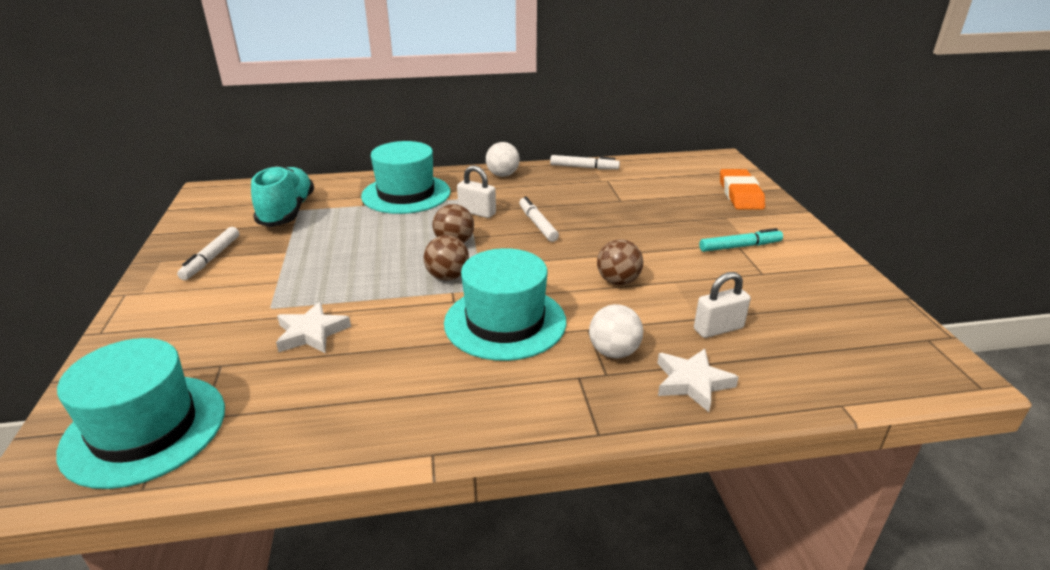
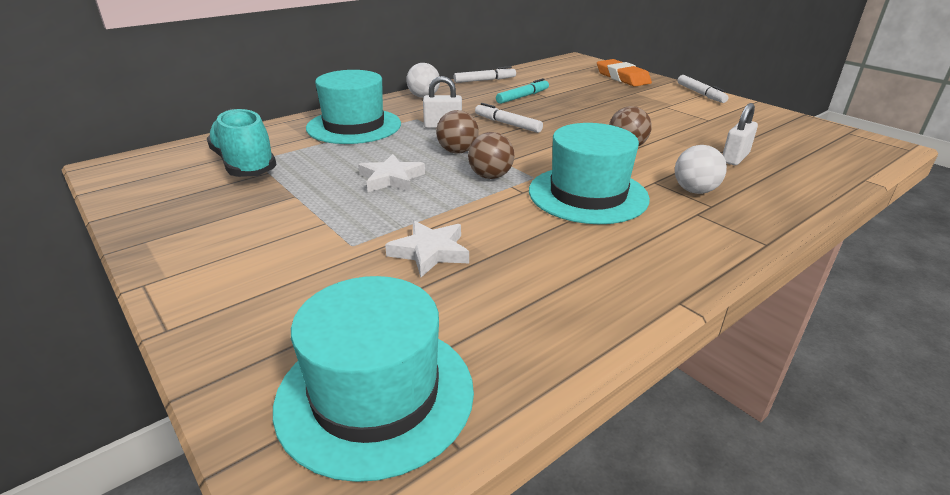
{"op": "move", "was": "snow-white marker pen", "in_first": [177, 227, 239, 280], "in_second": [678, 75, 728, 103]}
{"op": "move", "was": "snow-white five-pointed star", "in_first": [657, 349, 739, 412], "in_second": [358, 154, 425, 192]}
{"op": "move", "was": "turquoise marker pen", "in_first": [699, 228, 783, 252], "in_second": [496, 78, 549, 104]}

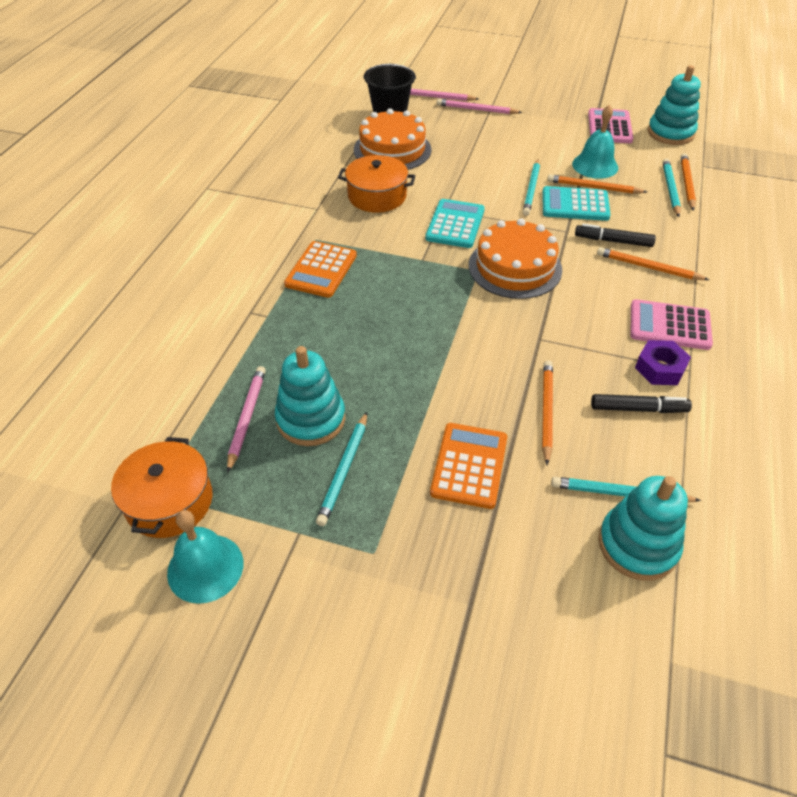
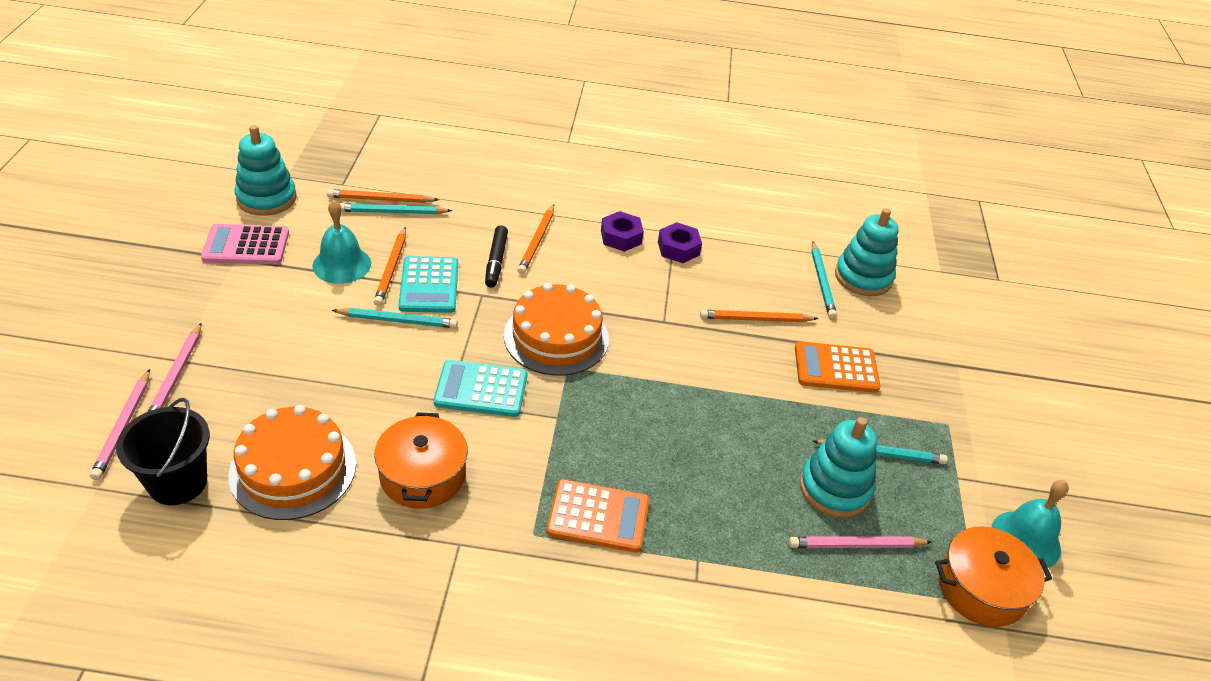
{"op": "delete", "was": "ebony marker pen", "in_first": [591, 394, 692, 413]}
{"op": "replace", "was": "pink pocket calculator", "now": "purple hex nut", "in_first": [631, 299, 713, 350], "in_second": [601, 211, 644, 252]}

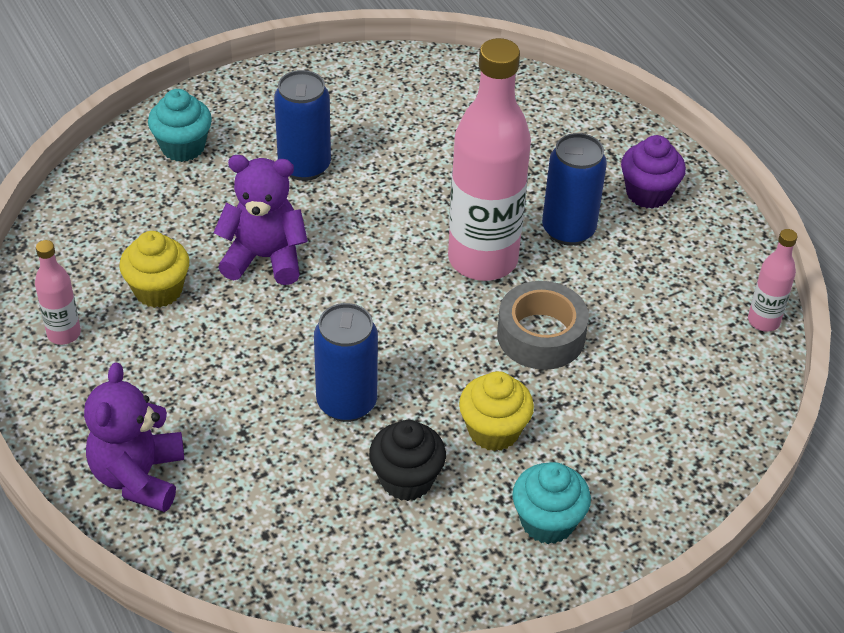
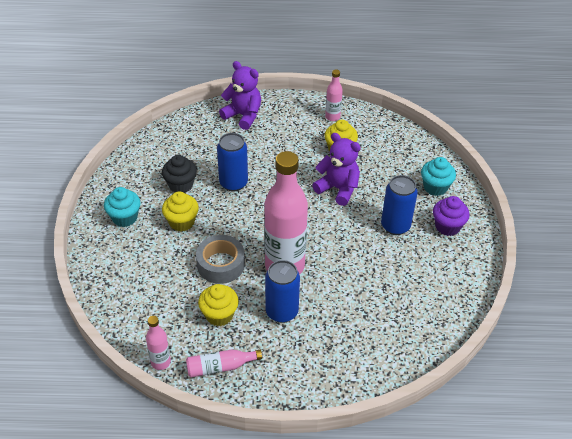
{"op": "insert", "now": "pink flask", "in_second": [186, 350, 262, 377]}
{"op": "insert", "now": "yellow cupcake", "in_second": [198, 284, 239, 326]}
{"op": "move", "was": "purple cupcake", "in_first": [621, 135, 686, 209], "in_second": [433, 196, 470, 236]}
{"op": "rotate", "was": "purple teddy", "in_first": [213, 155, 308, 285], "in_second": [313, 133, 361, 206], "clockwise": -90}

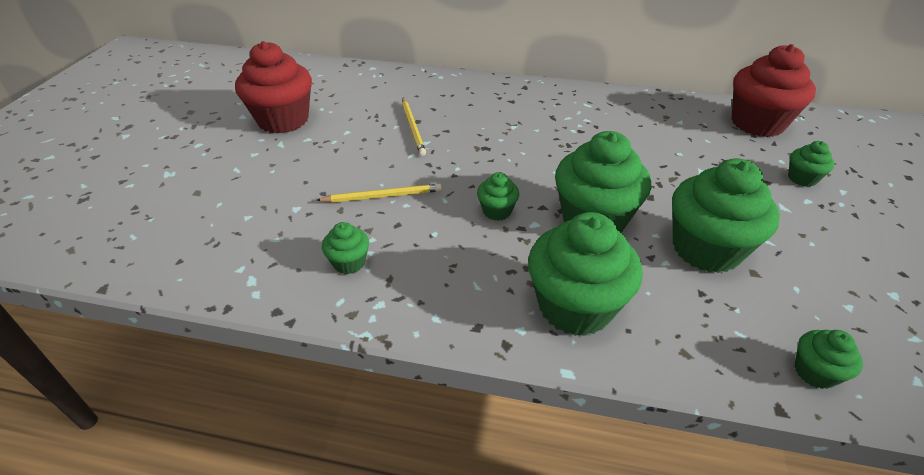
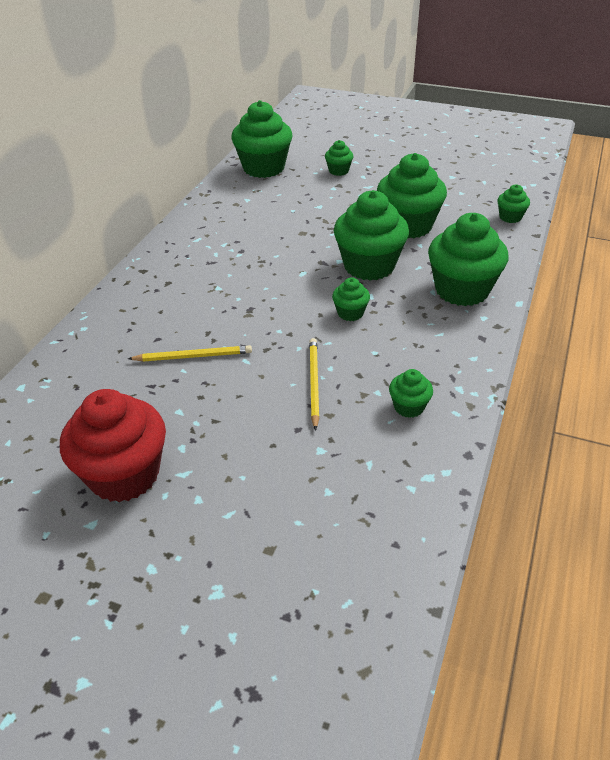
{"op": "recolor", "was": "crimson cupcake", "now": "emerald cupcake", "in_first": [731, 44, 816, 137], "in_second": [231, 100, 292, 178]}

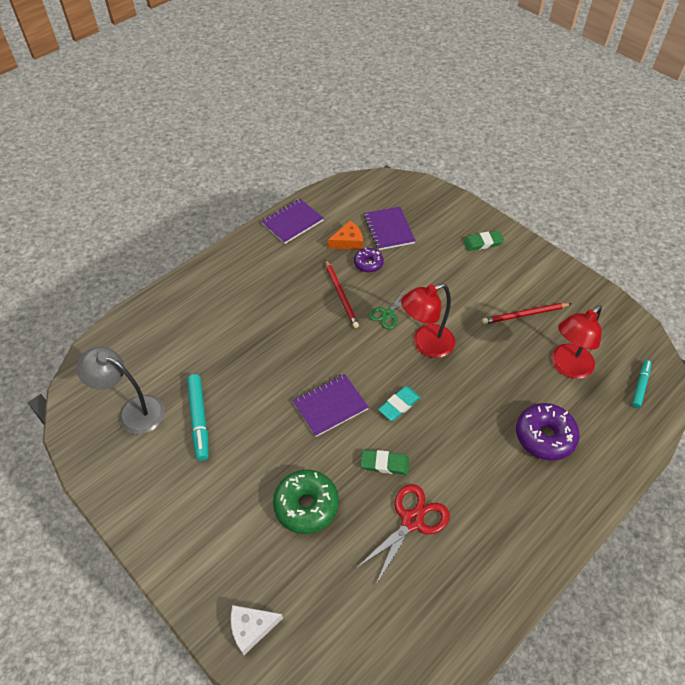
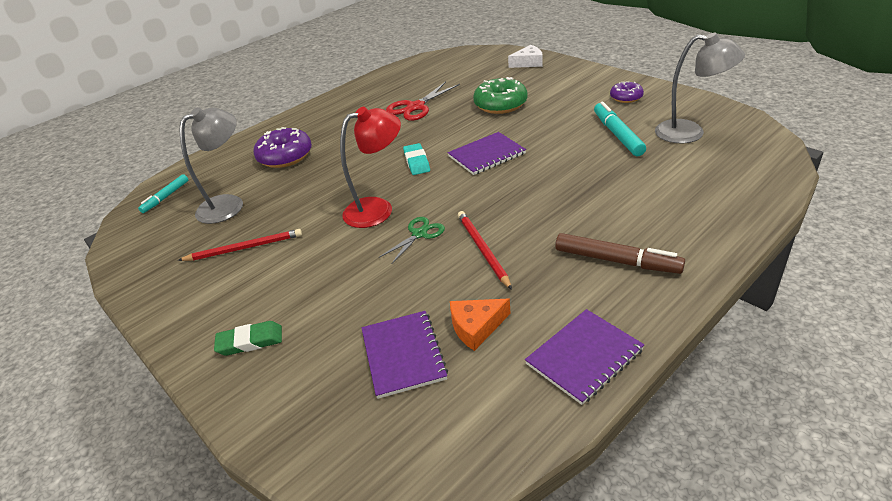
{"op": "delete", "was": "emerald pencil eraser", "in_first": [361, 450, 409, 475]}
{"op": "insert", "now": "brown marker pen", "in_second": [555, 233, 685, 274]}
{"op": "move", "was": "purple doughnut", "in_first": [354, 248, 384, 273], "in_second": [610, 81, 644, 103]}
{"op": "recolor", "was": "crimson desk lamp", "now": "ash-grey desk lamp", "in_first": [552, 305, 602, 379], "in_second": [179, 107, 243, 224]}
{"op": "rotate", "was": "turquoise pencil eraser", "in_first": [378, 386, 421, 421], "in_second": [403, 143, 430, 175], "clockwise": -60}

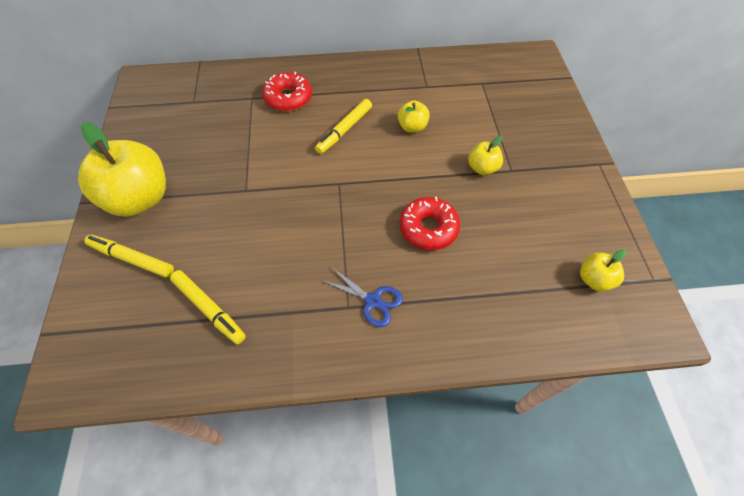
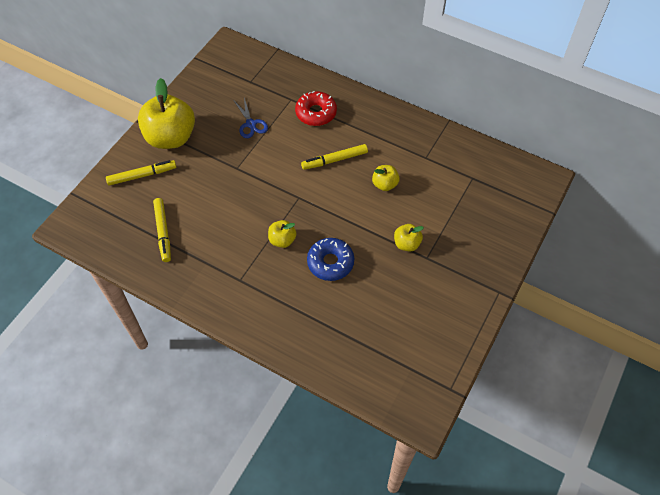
{"op": "move", "was": "royal blue shears", "in_first": [321, 266, 403, 327], "in_second": [234, 98, 268, 138]}
{"op": "move", "was": "yellow toy apple", "in_first": [580, 249, 627, 292], "in_second": [268, 220, 297, 248]}
{"op": "recolor", "was": "crimson doughnut", "now": "royal blue doughnut", "in_first": [400, 197, 460, 250], "in_second": [307, 238, 354, 281]}
{"op": "rotate", "was": "yellow marker pen", "in_first": [84, 235, 174, 278], "in_second": [106, 160, 176, 186], "clockwise": 105}

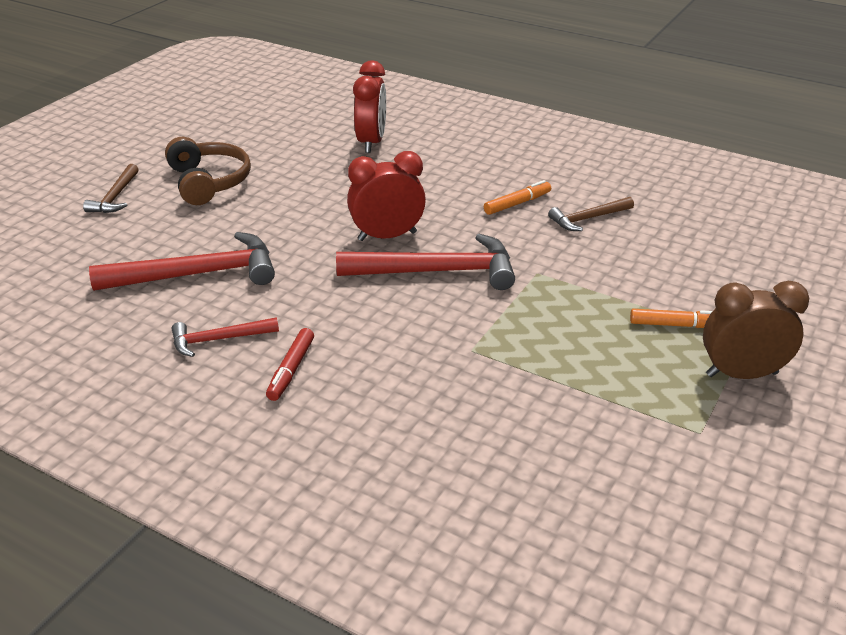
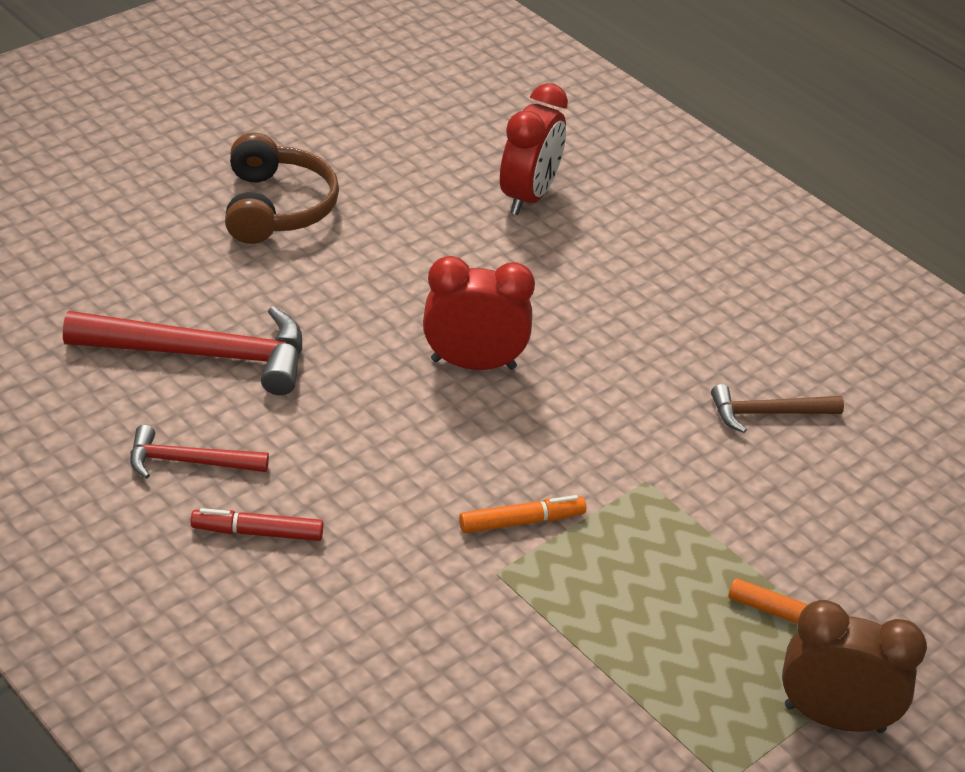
{"op": "delete", "was": "brown claw hammer", "in_first": [83, 164, 139, 213]}
{"op": "delete", "was": "crimson claw hammer", "in_first": [336, 234, 515, 290]}
{"op": "move", "was": "bright orange marker pen", "in_first": [484, 180, 551, 215], "in_second": [459, 495, 586, 533]}
{"op": "rotate", "was": "crimson marker pen", "in_first": [266, 328, 314, 401], "in_second": [191, 508, 324, 541], "clockwise": 60}

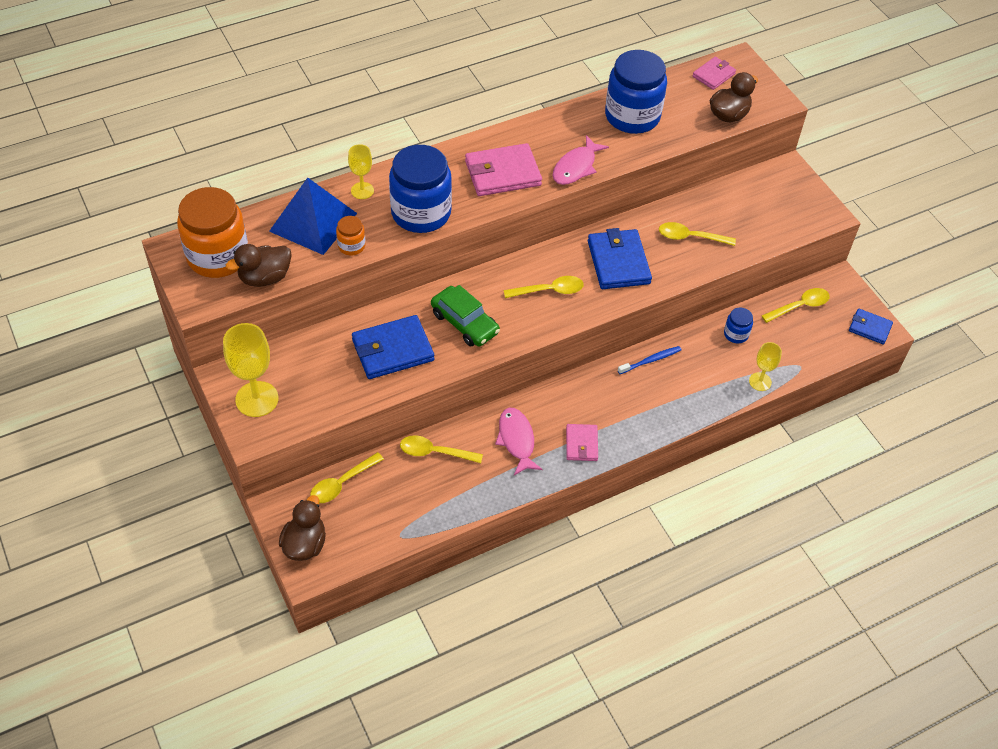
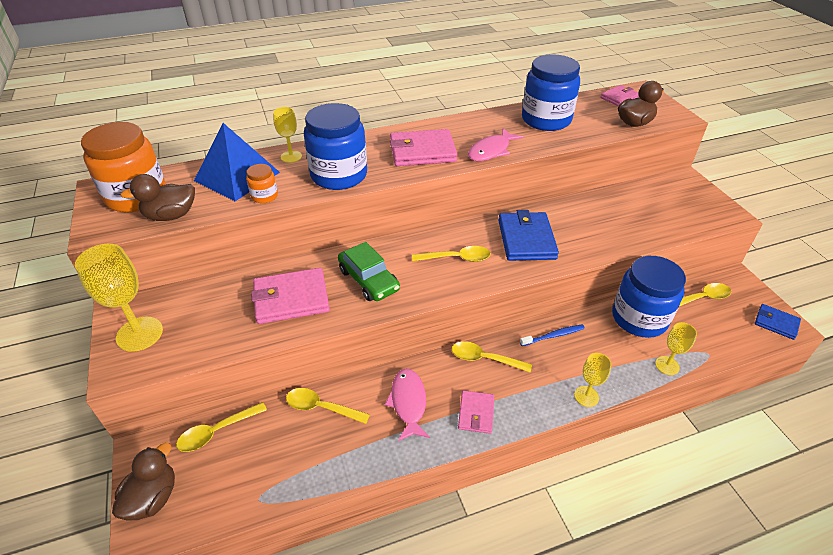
{"op": "insert", "now": "yellow wine glass", "in_second": [574, 353, 612, 407]}
{"op": "move", "was": "yellow spoon", "in_first": [659, 222, 736, 246], "in_second": [452, 341, 532, 372]}
{"op": "recolor", "was": "royal blue billfold", "now": "pink billfold", "in_first": [352, 315, 434, 379], "in_second": [251, 268, 330, 324]}
{"op": "resize", "was": "royal blue jar", "in_first": [724, 307, 753, 343], "in_second": [612, 256, 686, 338], "ratio": 2.22}

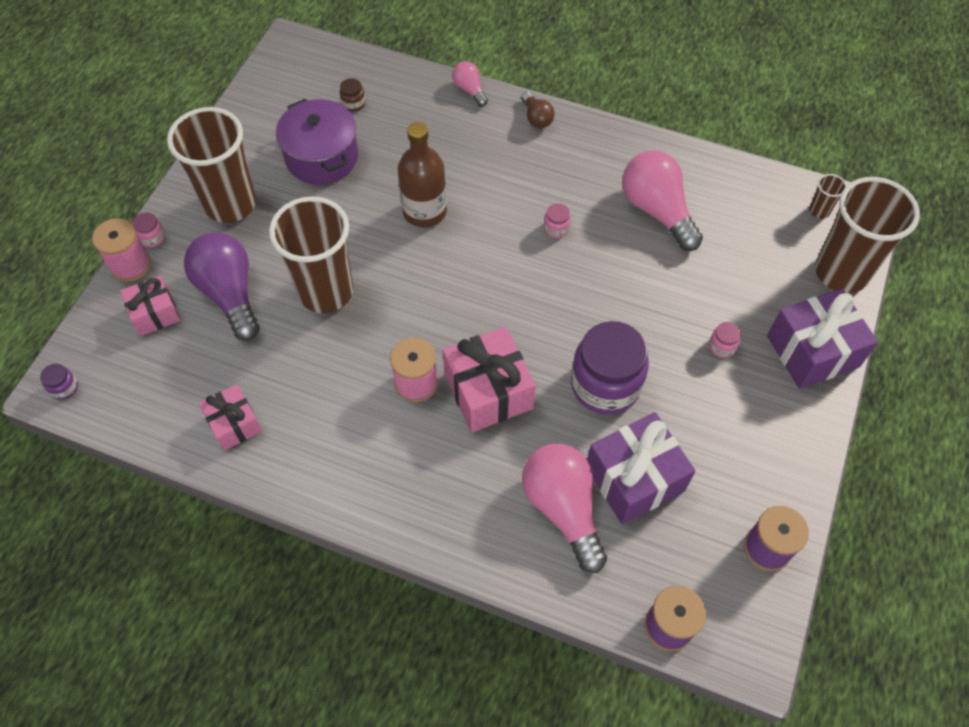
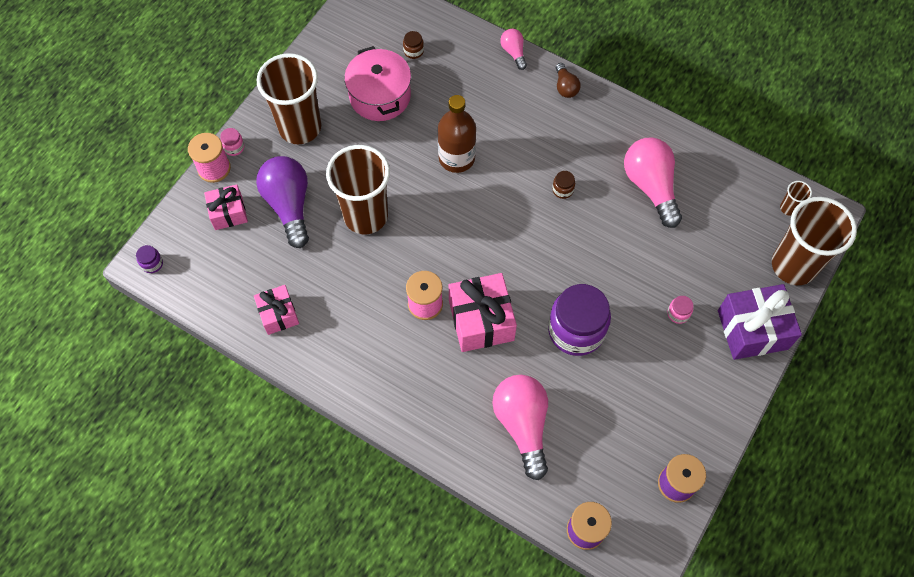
{"op": "delete", "was": "purple present", "in_first": [587, 412, 695, 524]}
{"op": "recolor", "was": "purple stockpot", "now": "pink stockpot", "in_first": [276, 99, 358, 184], "in_second": [344, 46, 411, 121]}
{"op": "recolor", "was": "pink jar", "now": "brown jar", "in_first": [544, 203, 571, 238], "in_second": [552, 171, 575, 199]}

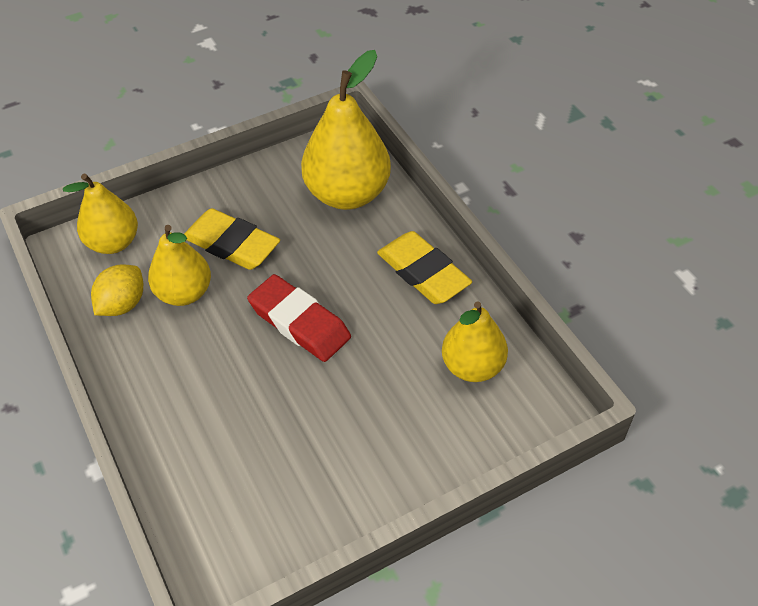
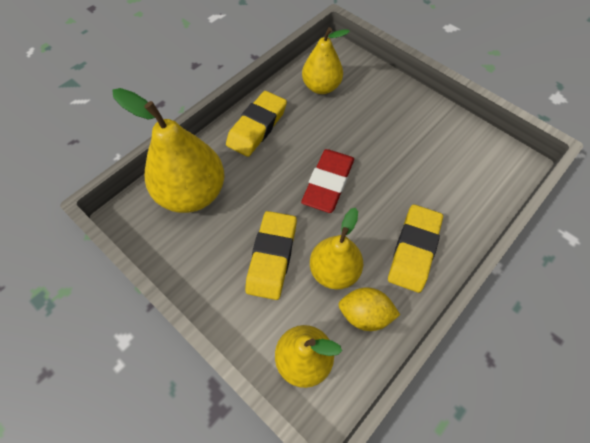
{"op": "insert", "now": "yellow pencil eraser", "in_second": [388, 205, 443, 293]}

